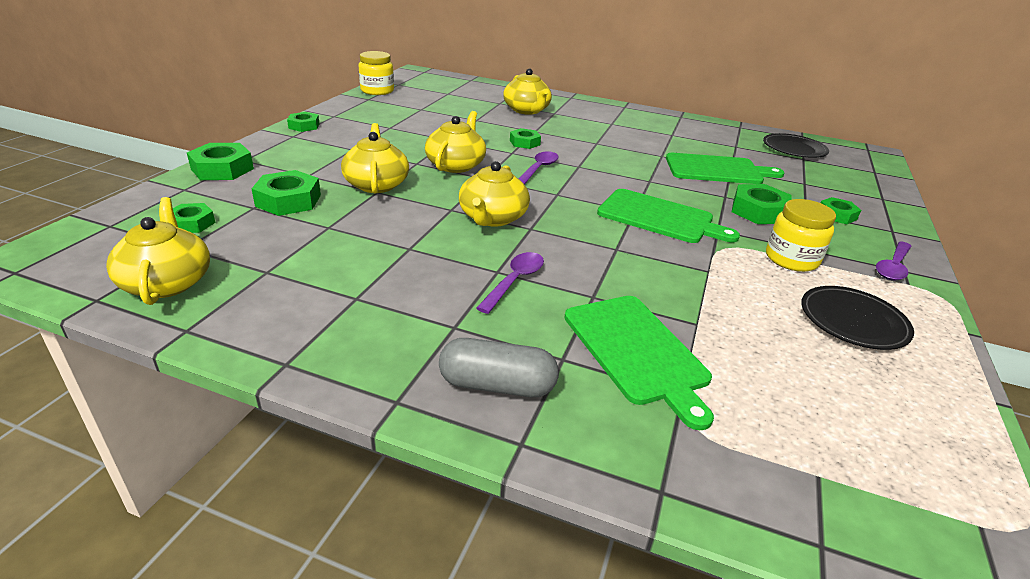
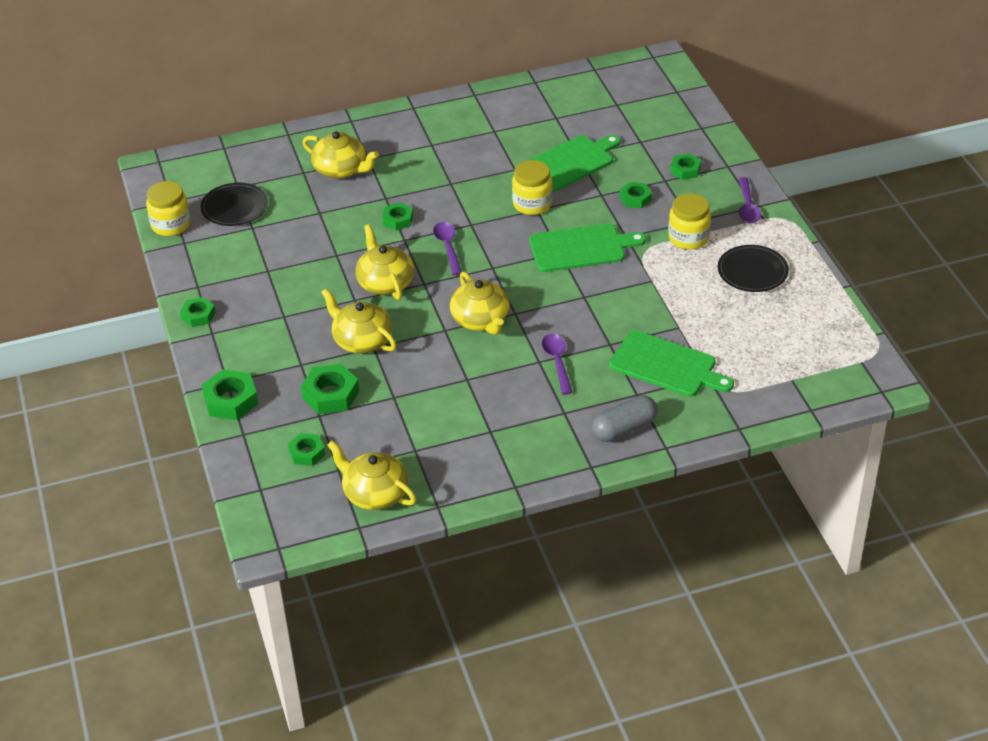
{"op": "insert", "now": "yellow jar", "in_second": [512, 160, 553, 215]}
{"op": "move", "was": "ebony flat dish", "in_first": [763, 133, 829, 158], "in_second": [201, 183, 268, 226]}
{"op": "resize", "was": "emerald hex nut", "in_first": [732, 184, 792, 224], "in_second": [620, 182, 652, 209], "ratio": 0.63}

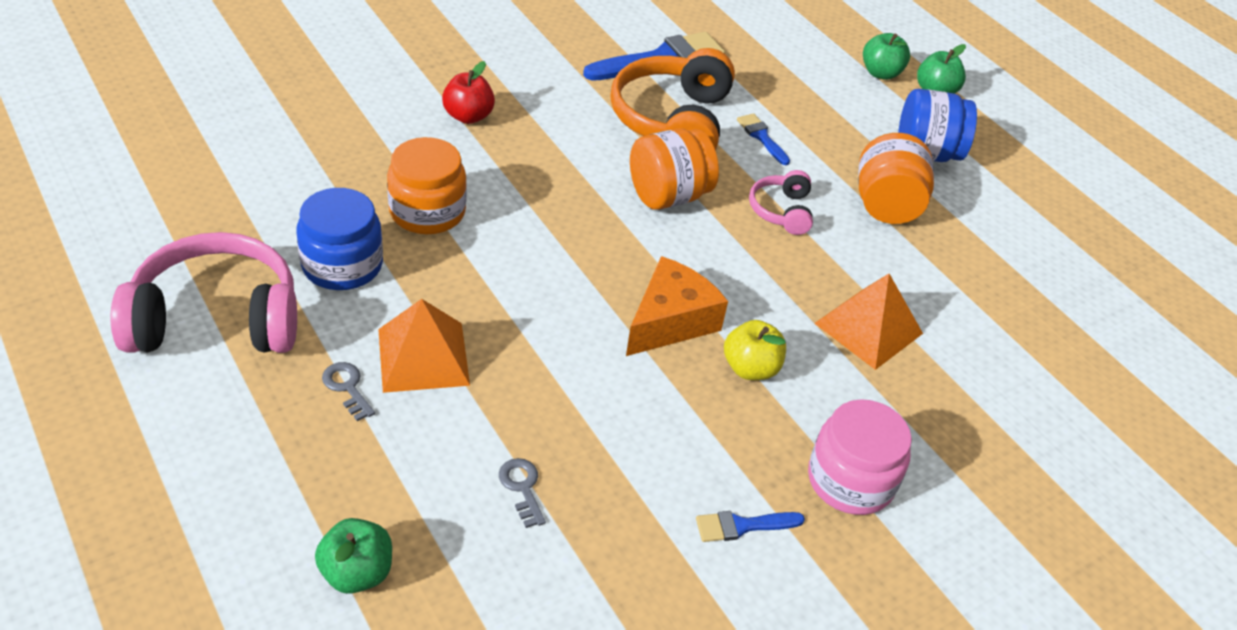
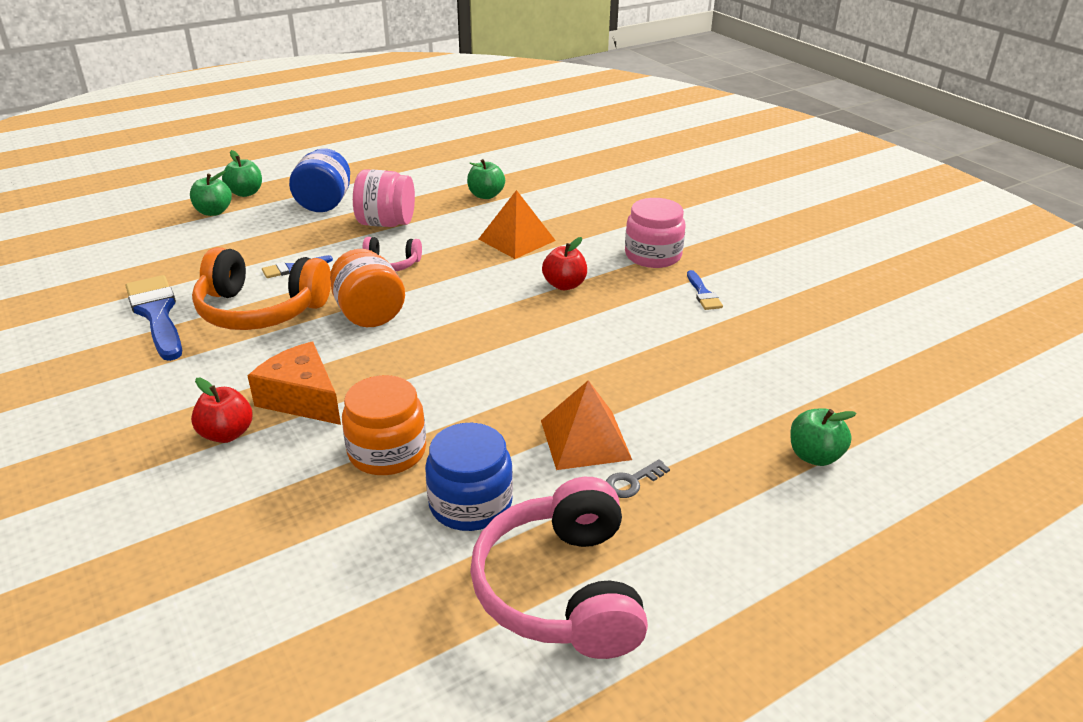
{"op": "delete", "was": "ash-grey key", "in_first": [499, 458, 546, 528]}
{"op": "insert", "now": "emerald toy apple", "in_second": [467, 159, 505, 199]}
{"op": "move", "was": "bright orange cheese wedge", "in_first": [626, 256, 728, 356], "in_second": [248, 342, 341, 425]}
{"op": "recolor", "was": "yellow toy apple", "now": "crimson toy apple", "in_first": [724, 320, 786, 380], "in_second": [542, 237, 587, 290]}
{"op": "recolor", "was": "bright orange jar", "now": "pink jar", "in_first": [858, 133, 934, 224], "in_second": [353, 169, 415, 227]}

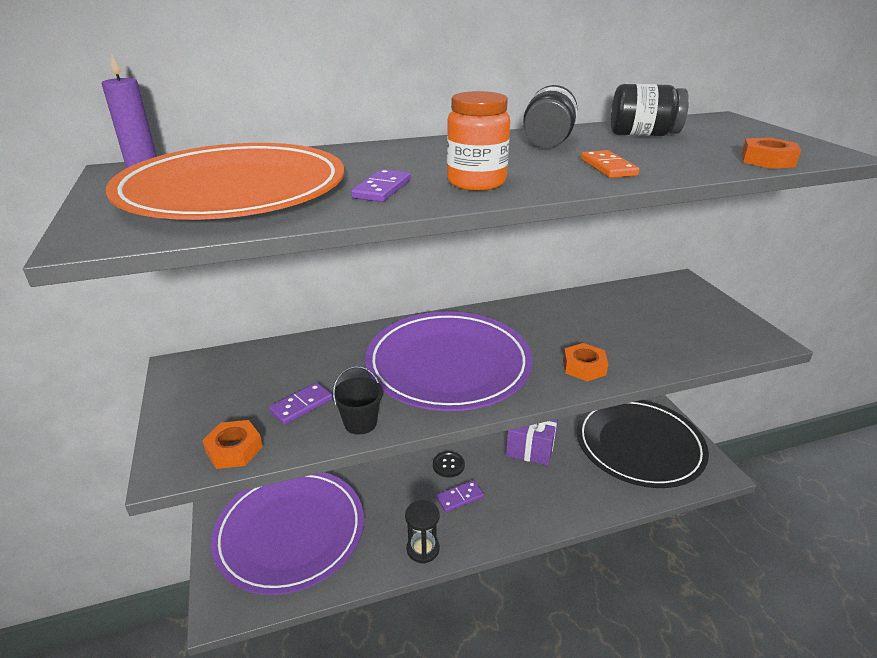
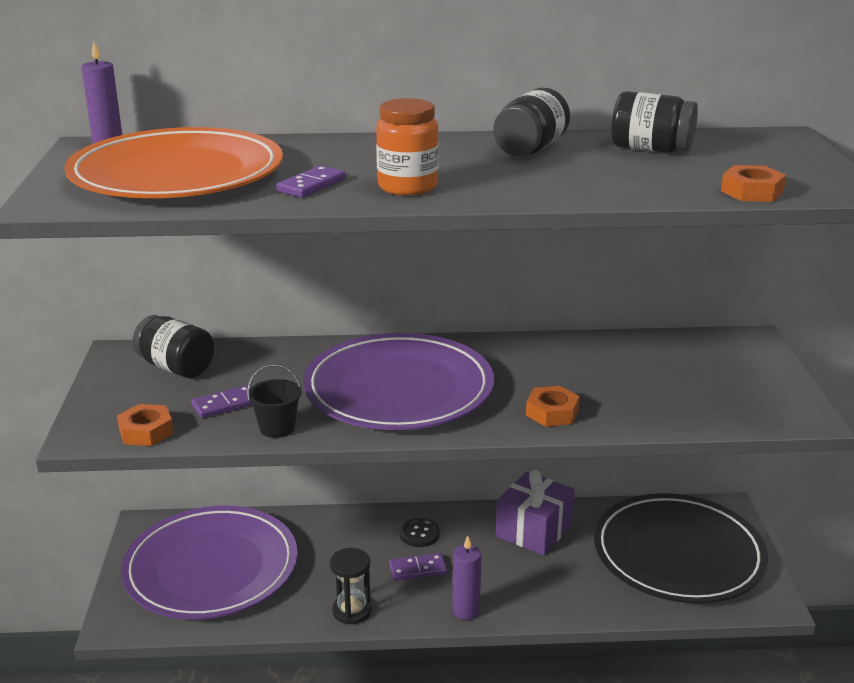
{"op": "delete", "was": "bright orange domino", "in_first": [581, 150, 639, 178]}
{"op": "insert", "now": "ebony jar", "in_second": [133, 315, 214, 378]}
{"op": "insert", "now": "purple wax candle", "in_second": [452, 536, 481, 620]}

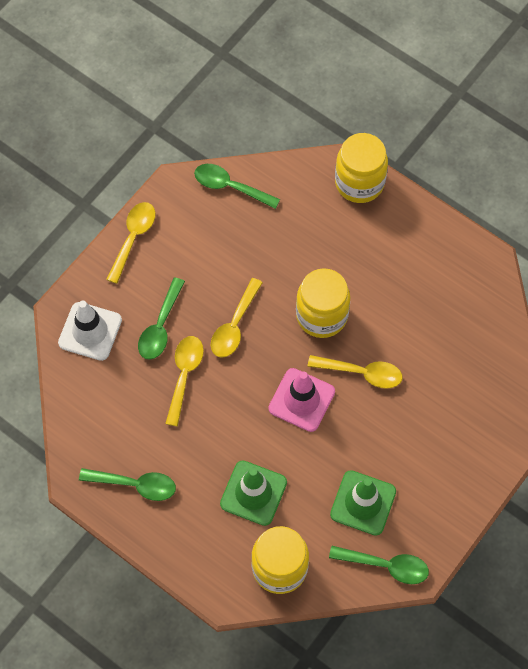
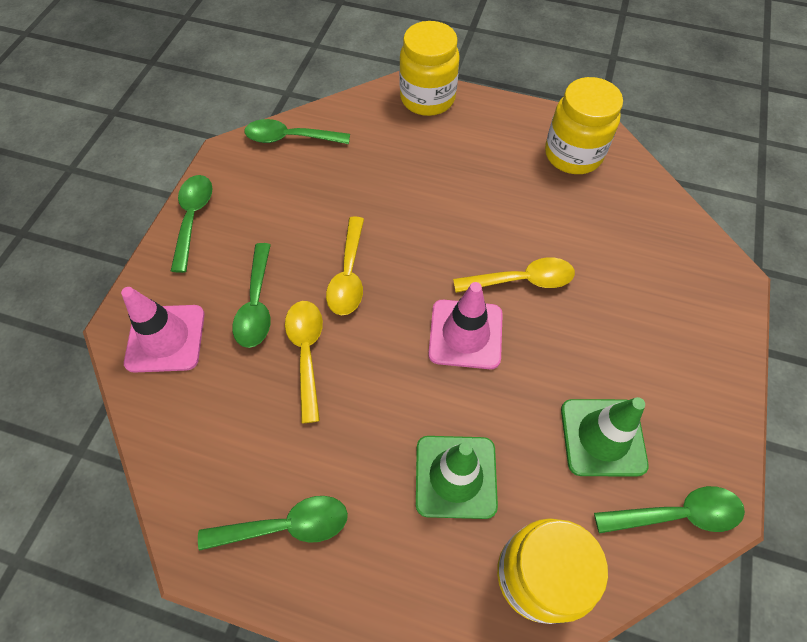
{"op": "move", "was": "yellow jar", "in_first": [296, 268, 350, 338], "in_second": [545, 77, 623, 174]}
{"op": "recolor", "was": "snow-white road cone", "now": "pink road cone", "in_first": [58, 300, 122, 361], "in_second": [121, 287, 205, 373]}
{"op": "recolor", "was": "yellow spoon", "now": "emerald spoon", "in_first": [106, 202, 156, 284], "in_second": [171, 175, 212, 273]}

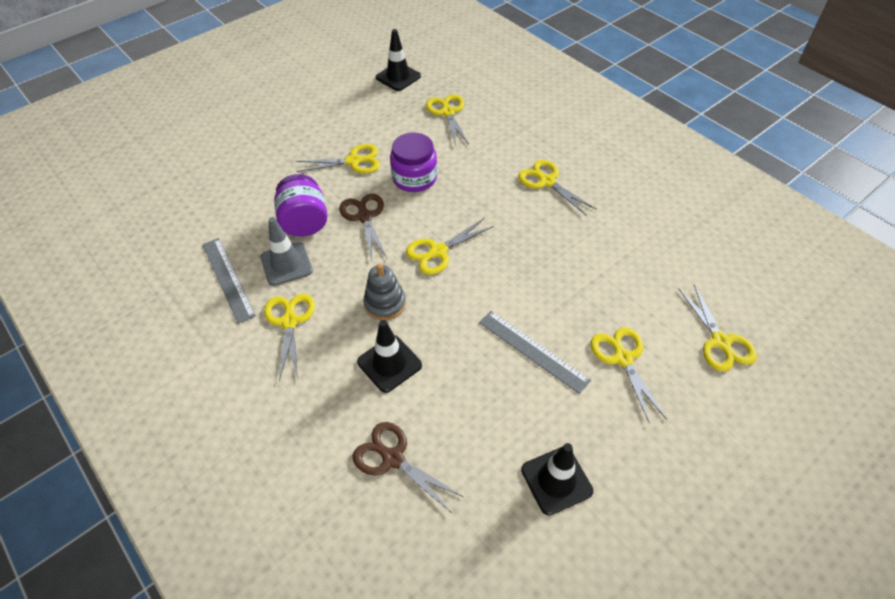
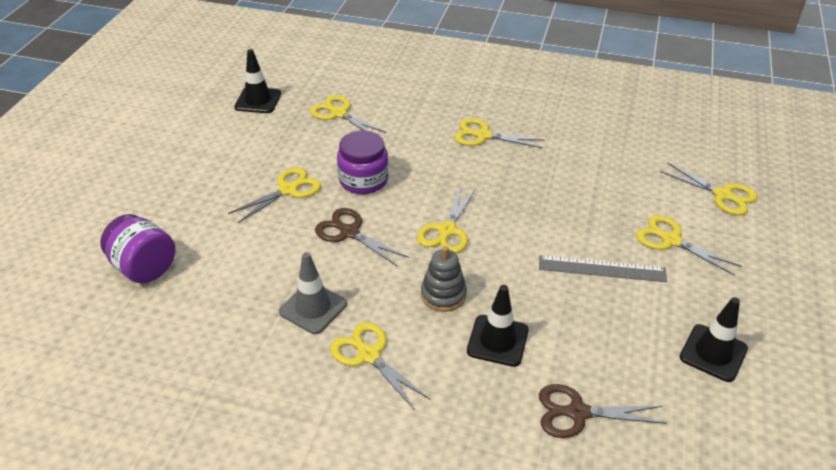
{"op": "delete", "was": "ash-grey ruler", "in_first": [202, 238, 256, 324]}
{"op": "move", "was": "purple jar", "in_first": [274, 174, 327, 237], "in_second": [100, 214, 175, 283]}

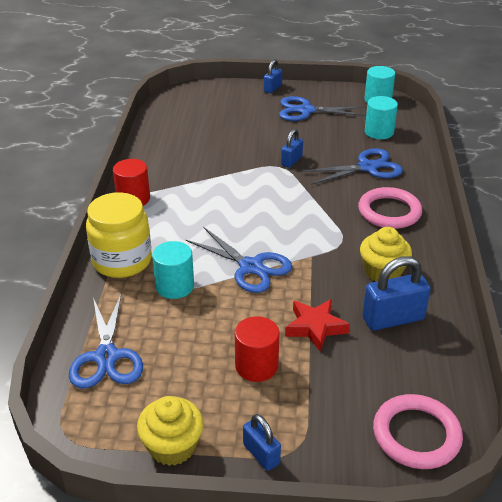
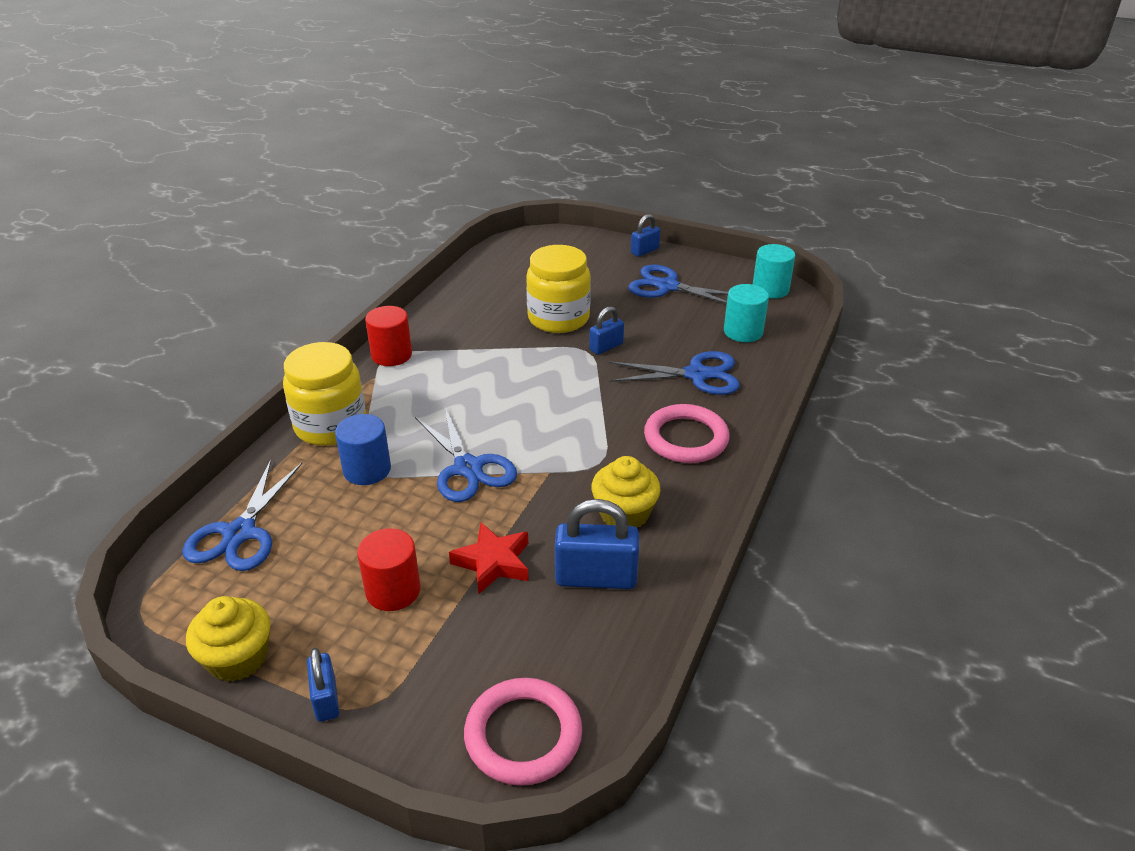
{"op": "insert", "now": "yellow jar", "in_second": [526, 245, 591, 333]}
{"op": "recolor", "was": "turquoise solid cylinder", "now": "royal blue solid cylinder", "in_first": [152, 241, 194, 299], "in_second": [335, 414, 391, 485]}

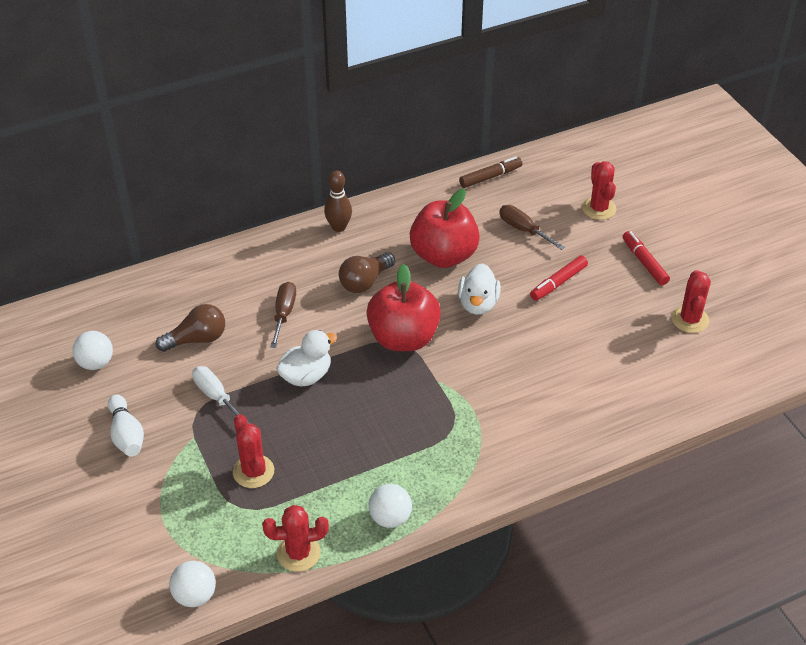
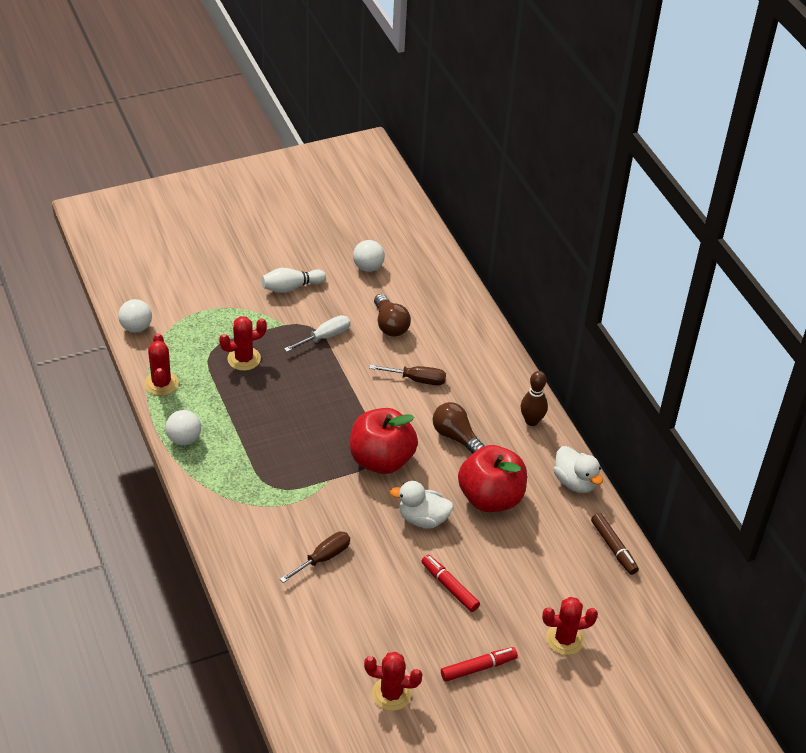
{"op": "move", "was": "snow-white duck", "in_first": [276, 330, 337, 387], "in_second": [554, 446, 603, 493]}
{"op": "move", "was": "brown screwdriver", "in_first": [499, 205, 565, 250], "in_second": [280, 532, 350, 583]}

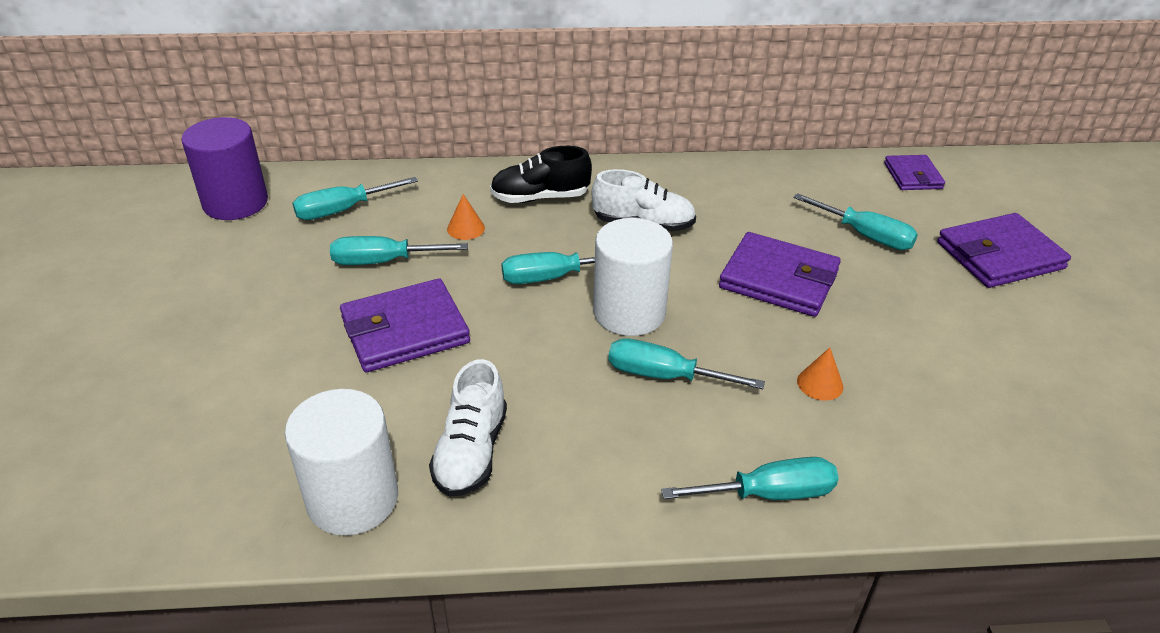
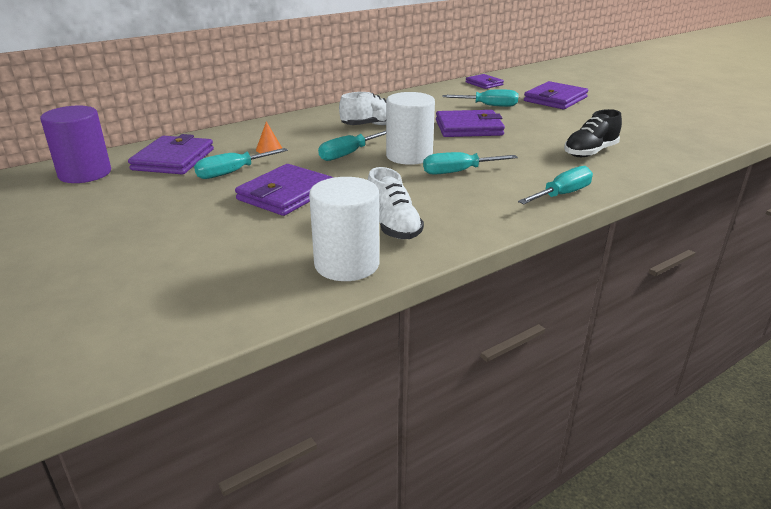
{"op": "delete", "was": "bright orange cone", "in_first": [797, 348, 843, 401]}
{"op": "move", "was": "ebony lace-up shoe", "in_first": [490, 146, 592, 203], "in_second": [564, 109, 622, 157]}
{"op": "replace", "was": "turquoise screwdriver", "now": "purple billfold", "in_first": [292, 177, 418, 220], "in_second": [128, 134, 214, 175]}

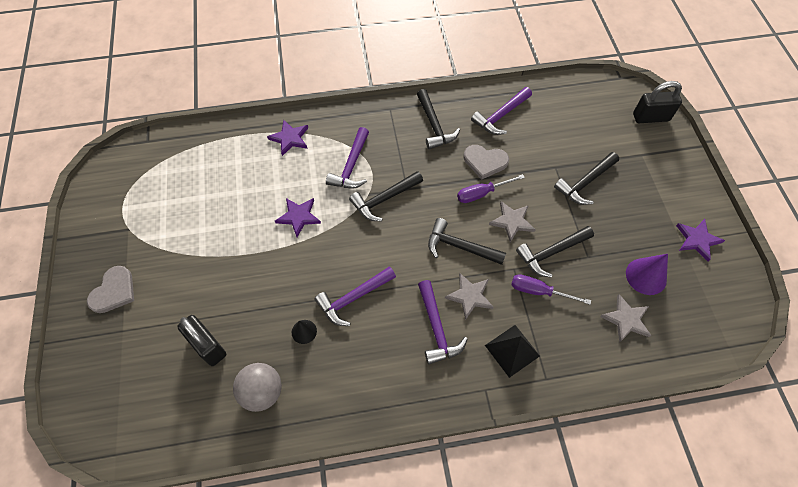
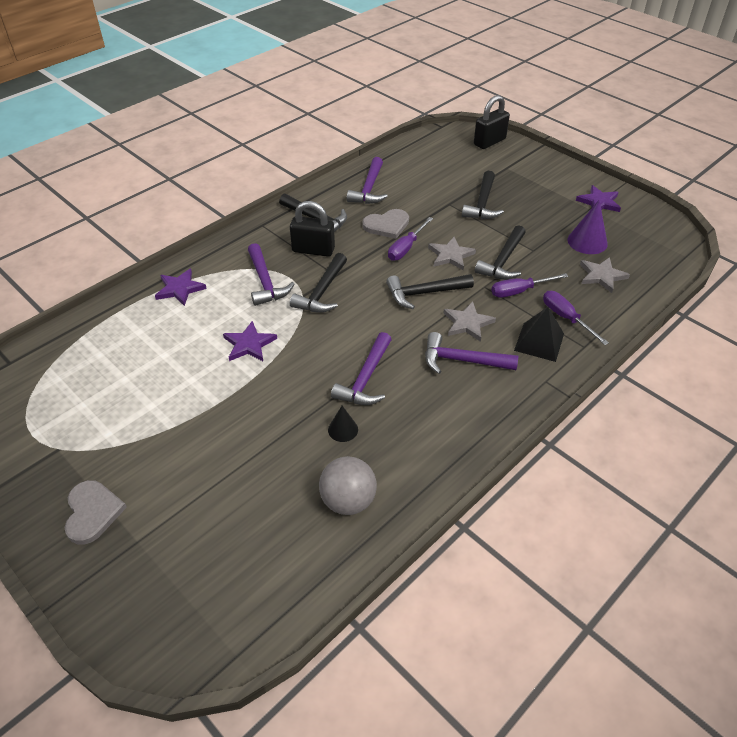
{"op": "insert", "now": "purple screwdriver", "in_second": [543, 291, 609, 345]}
{"op": "move", "was": "ebony lock", "in_first": [177, 315, 226, 366], "in_second": [290, 201, 335, 257]}
{"op": "rotate", "was": "purple claw hammer", "in_first": [418, 280, 468, 364], "in_second": [425, 332, 518, 374], "clockwise": 150}

